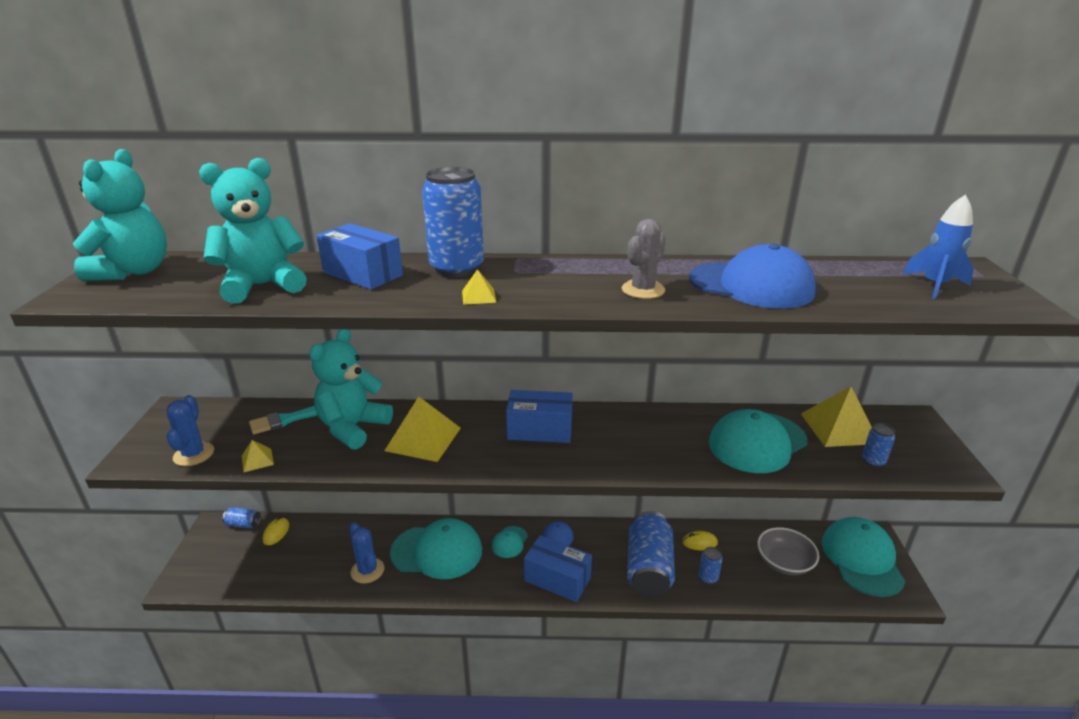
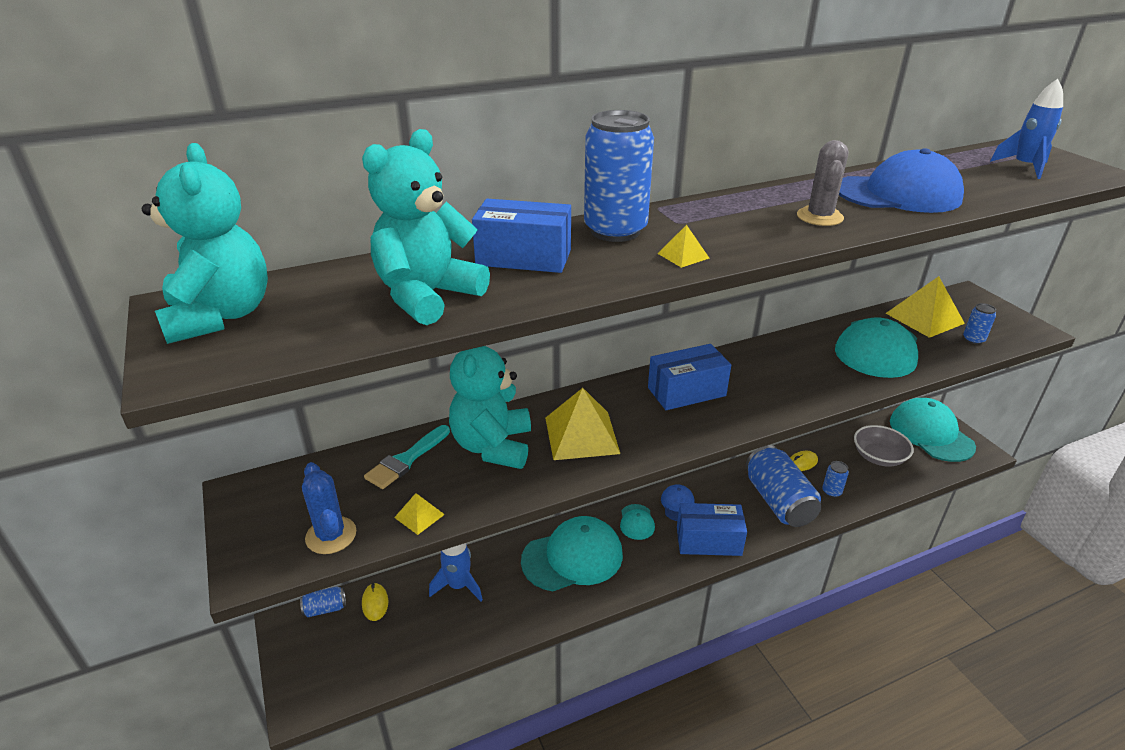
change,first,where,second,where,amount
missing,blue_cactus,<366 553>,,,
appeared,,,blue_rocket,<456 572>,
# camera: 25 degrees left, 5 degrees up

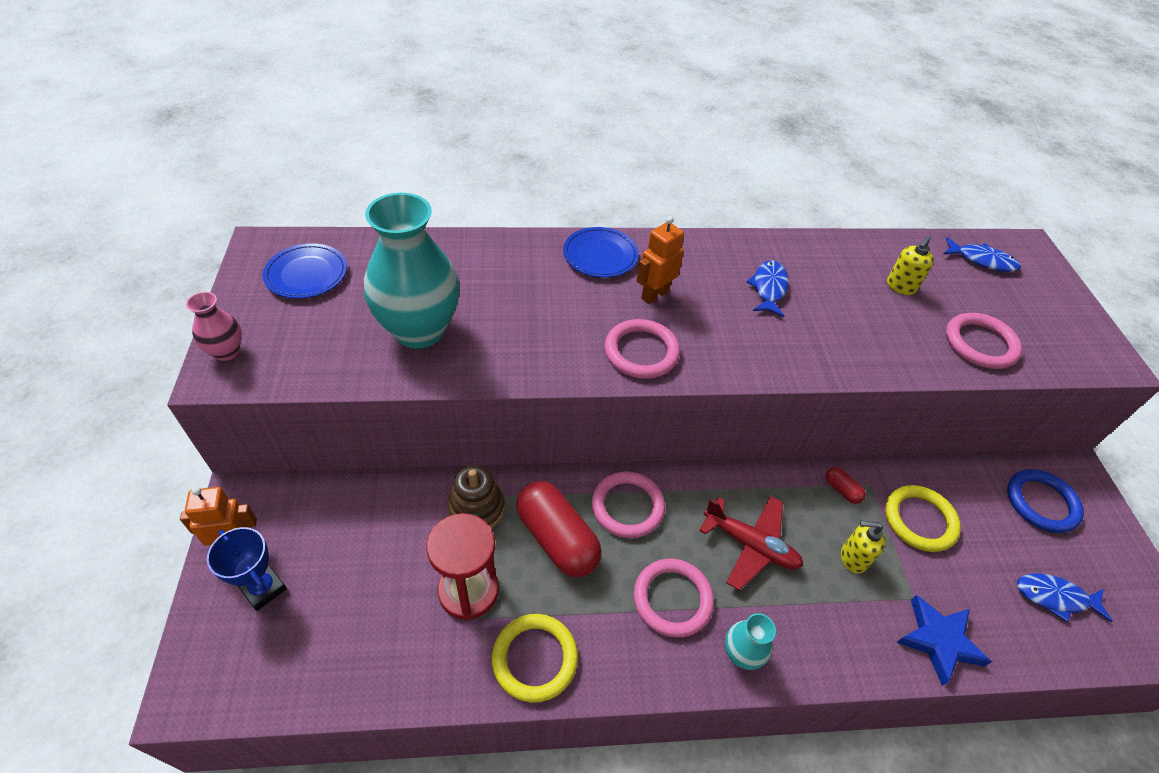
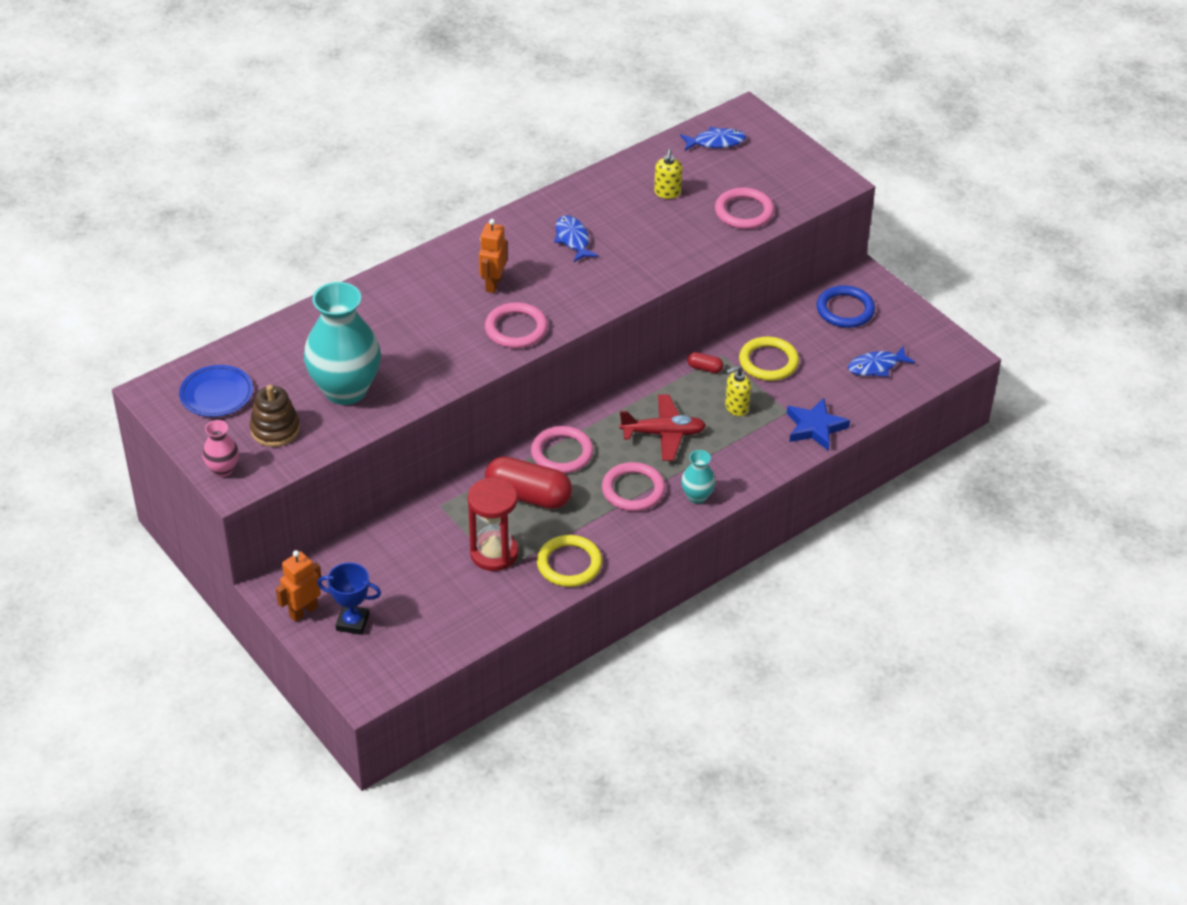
change,first,where,second,where,amount
missing,blue_plate,<601 252>,,,
relocated,brown_stacking_toy,<476 496>,,<275 416>,
# camera: 30 degrees left, 5 degrees down

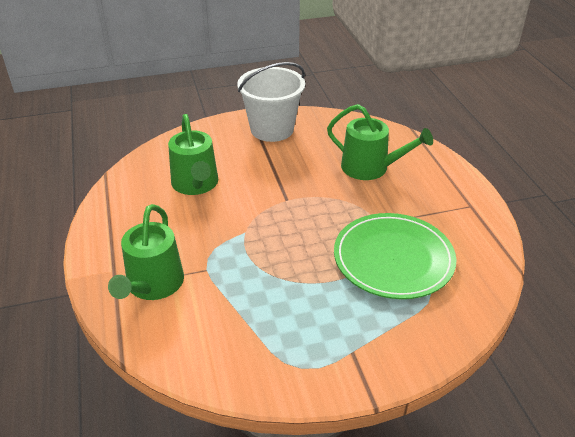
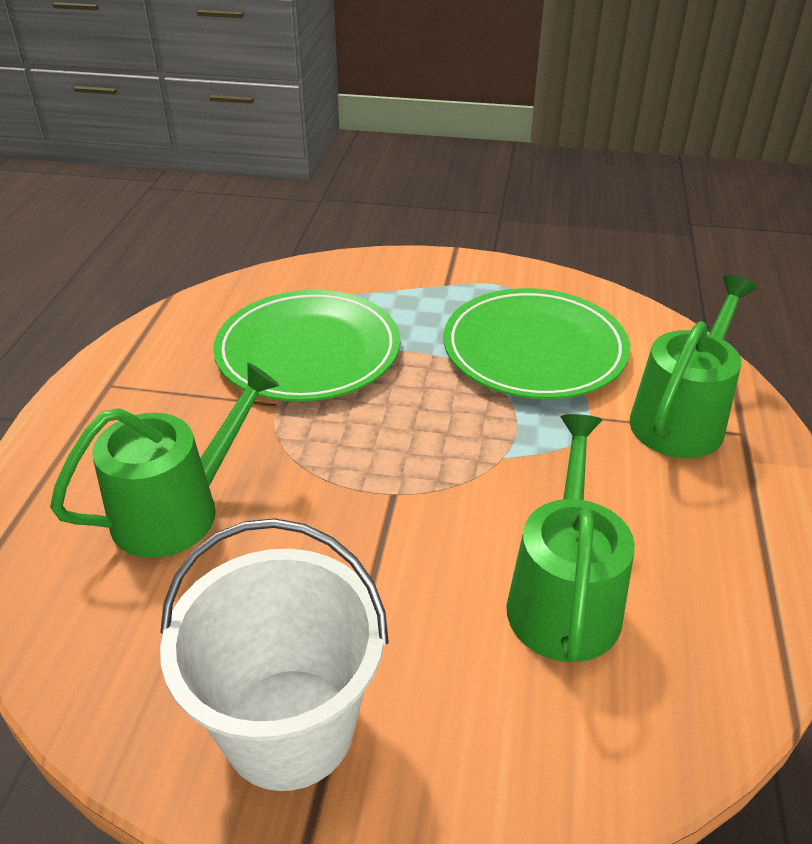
change,first,where,second,where,amount
spun,green_watering_can,<380 142>,,<164 460>,90 degrees clockwise
appeared,,,green_plate,<537 343>,
# camera: 155 degrees left, 0 degrees up

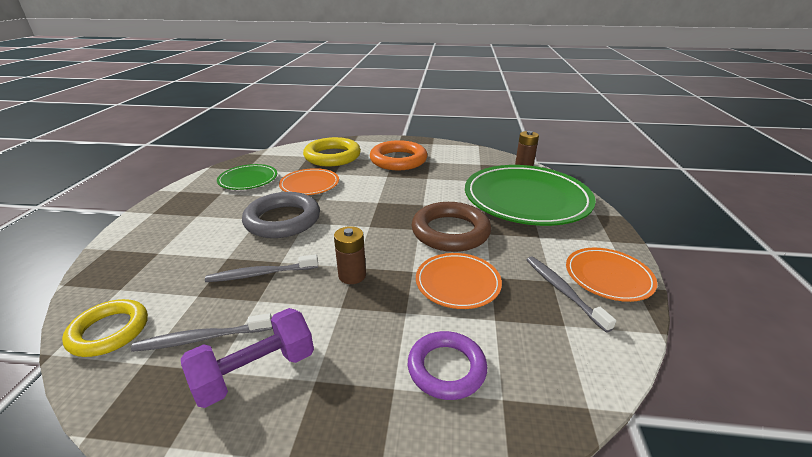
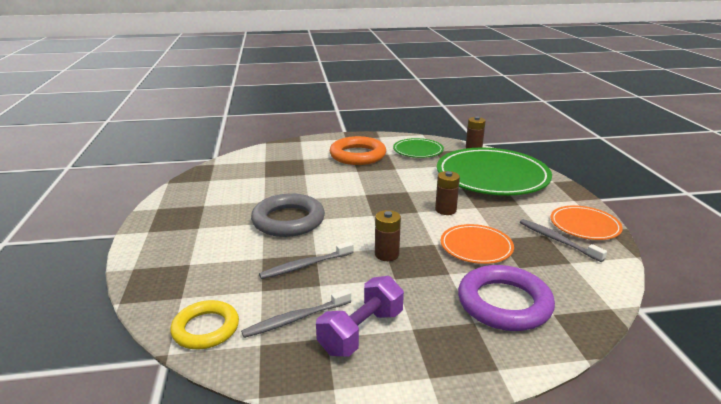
change,first,where,second,where,amount
missing,yellow_ring,<332 151>,,,
relocated,green_plate,<247 177>,,<418 148>,
missing,orange_plate,<309 181>,,,
exchanged,brown_ring,<451 227>,brown_battery,<447 193>,
size,purple_ring,<447 365>,,<506 298>,x1.51
# camera: 15 degrees left, 5 degrees down

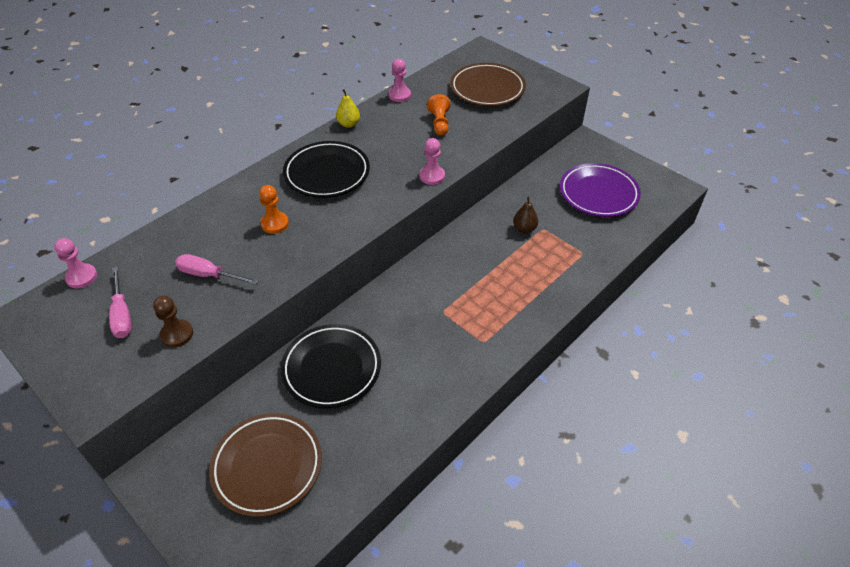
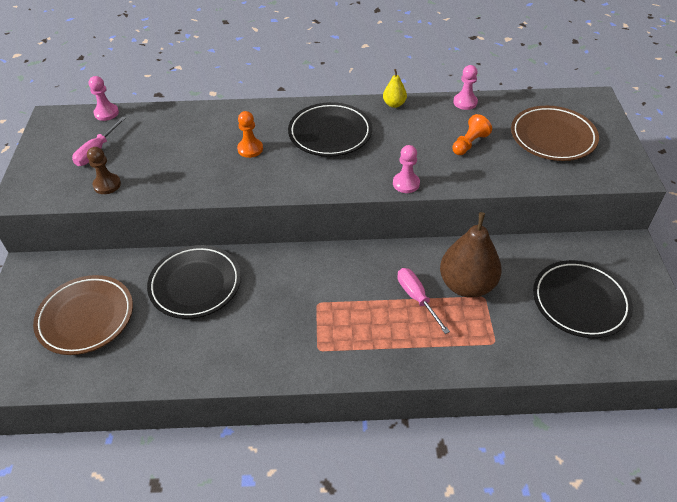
change,first,where,second,where,amount
colour,purple_plate,<600 190>,black_plate,<583 299>,
size,brown_pear,<525 214>,,<471 255>,x2.13
relocated,pink_screwdriver,<217 269>,,<423 301>,
# camera: 45 degrees right, 0 degrees up

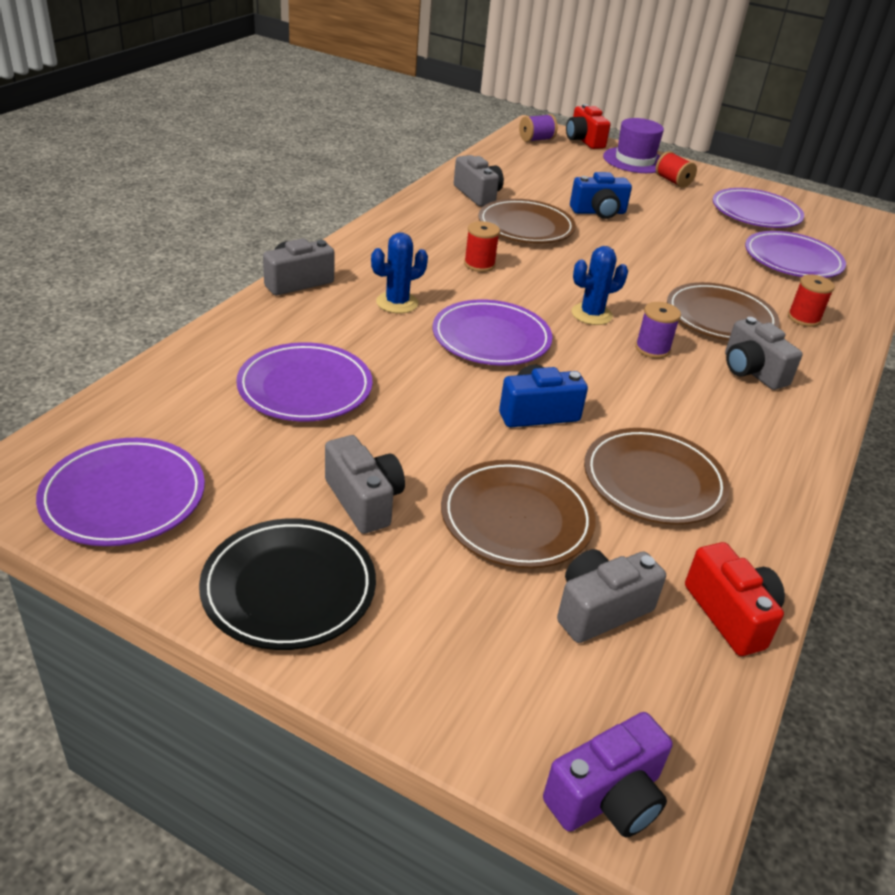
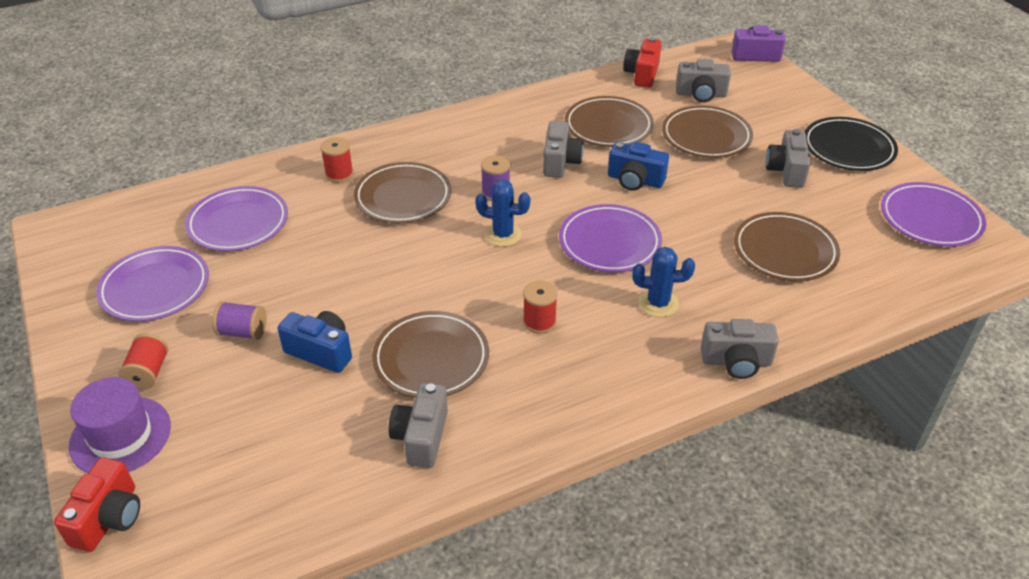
change,first,where,second,where,amount
relocated,purple_spool,<538 128>,,<239 320>,
relocated,grey_camera,<764 353>,,<563 149>,
colour,purple_plate,<304 381>,brown_plate,<787 246>,
# camera: 140 degrees left, 5 degrees up

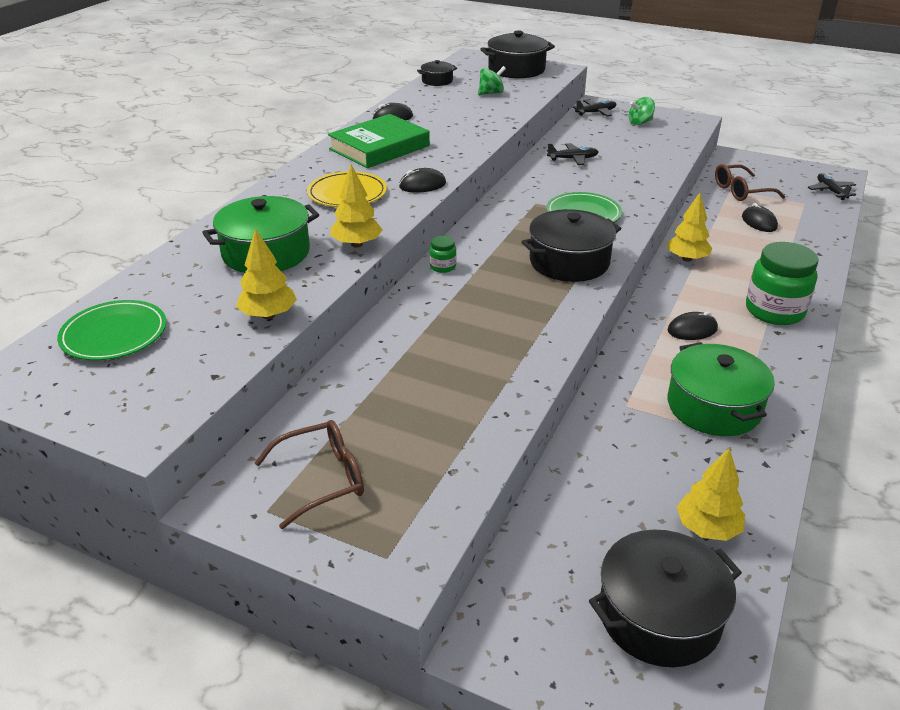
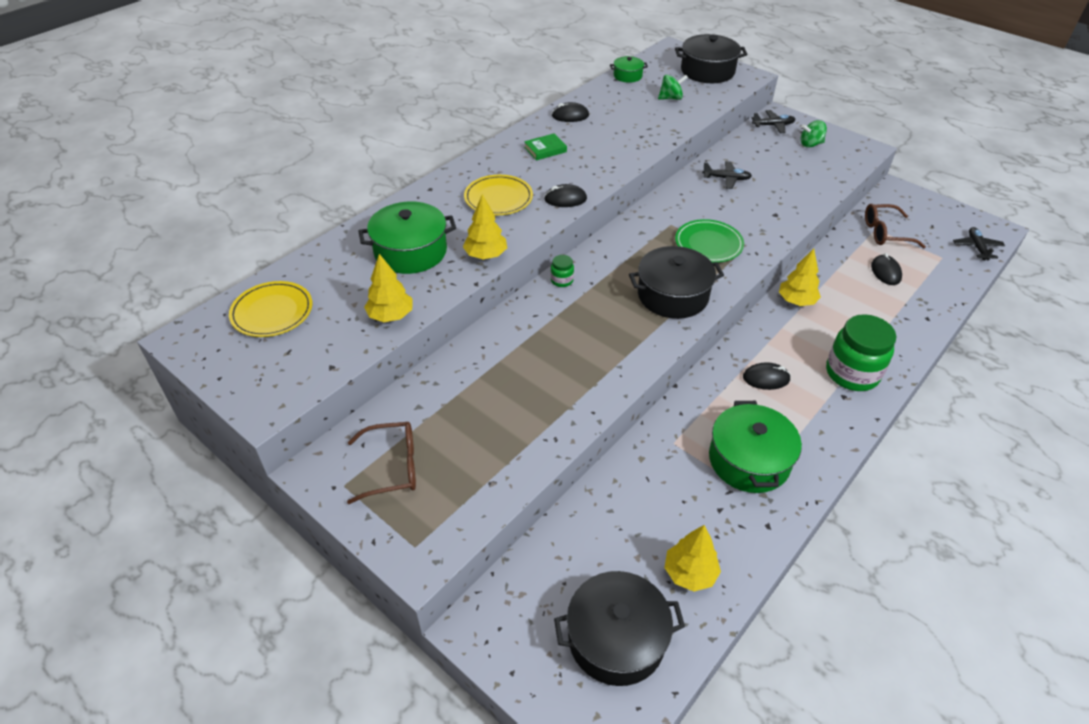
change,first,where,second,where,amount
colour,black_pot,<437 73>,green_pot,<629 69>,
size,green_book,<379 141>,,<545 147>,x0.48
colour,green_plate,<111 330>,yellow_plate,<270 309>,
# camera: 15 degrees right, 10 degrees up

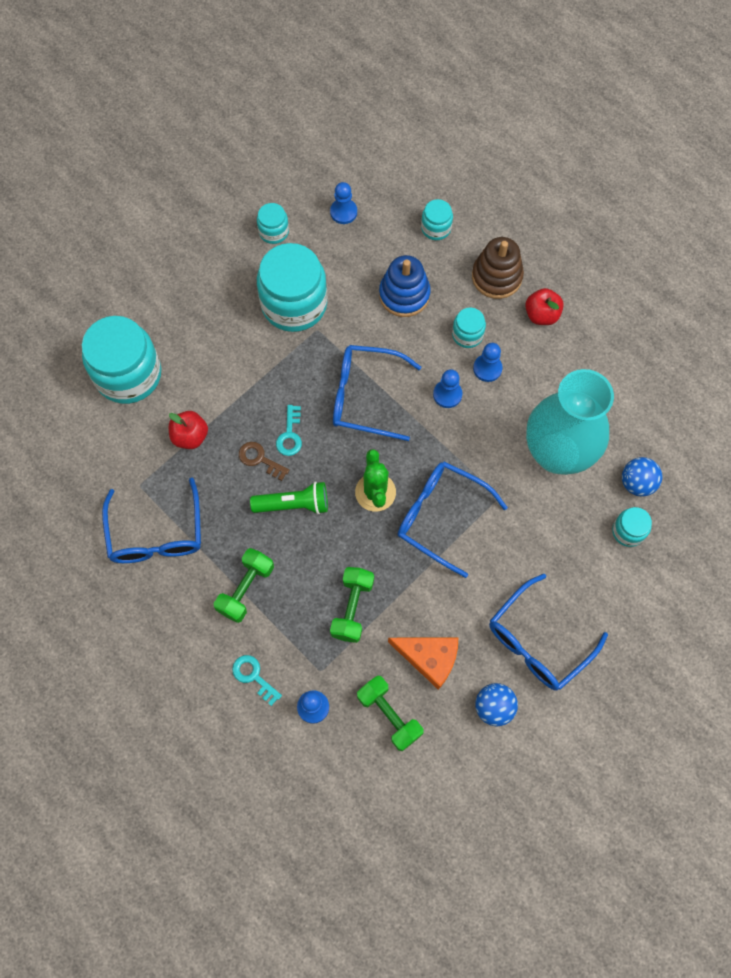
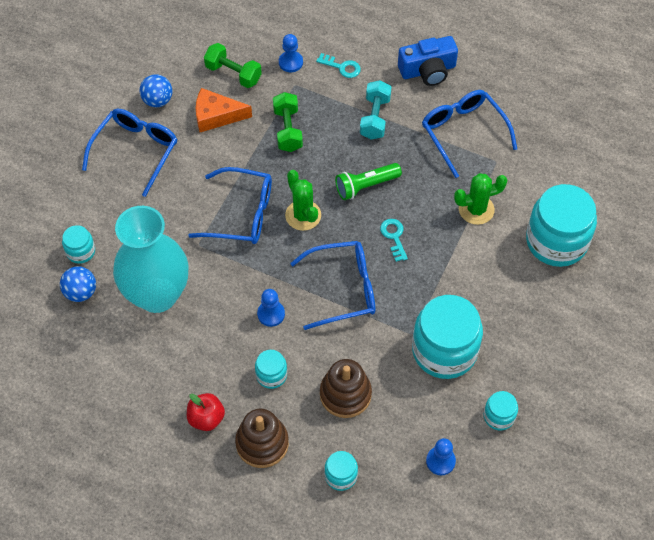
change,first,where,second,where,amount
colour,blue_stacking_toy,<405 286>,brown_stacking_toy,<346 388>,
missing,blue_pawn,<488 362>,,,
exchanged,red_apple,<188 430>,green_cactus,<480 199>,
missing,brown_key,<264 461>,,,
colour,green_dumbbell,<244 585>,turquoise_dumbbell,<375 110>,
appeared,,,blue_camera,<428 61>,
# camera: 160 degrees right, 10 degrees down

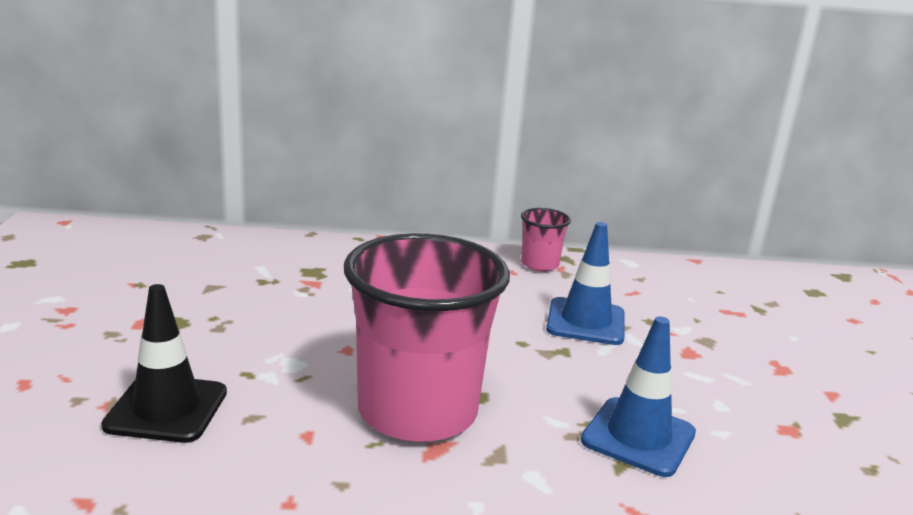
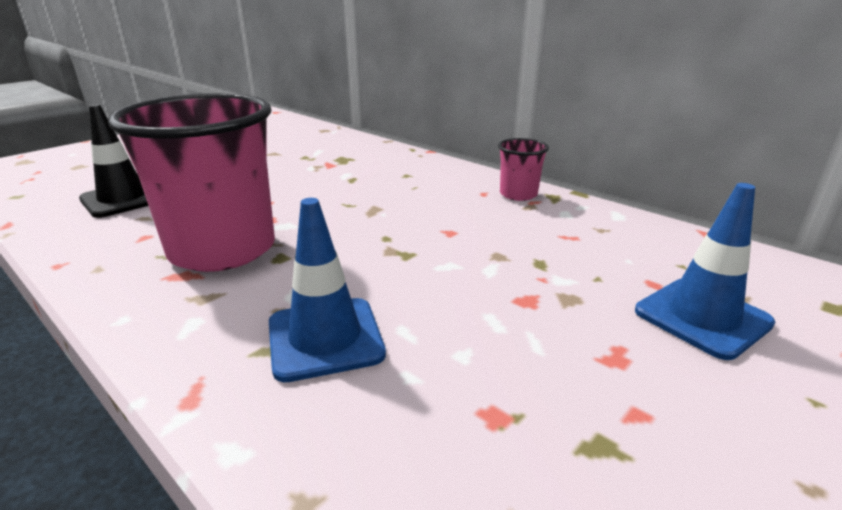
change,first,where,second,where,amount
relocated,blue_traffic_cone,<585 283>,,<705 271>,
# camera: 45 degrees right, 5 degrees up

